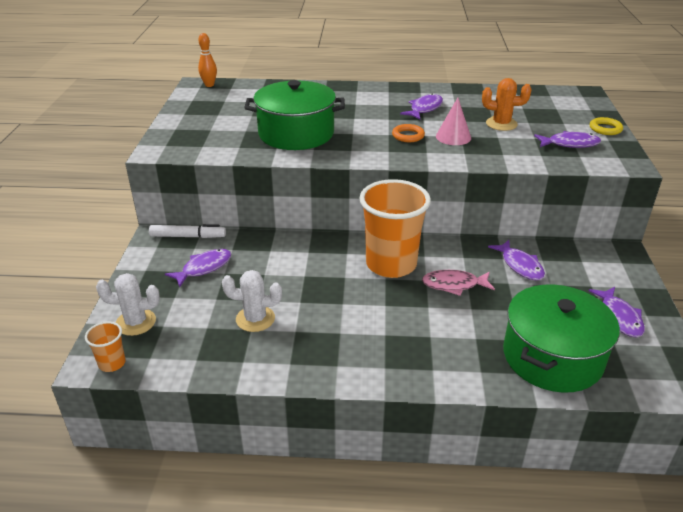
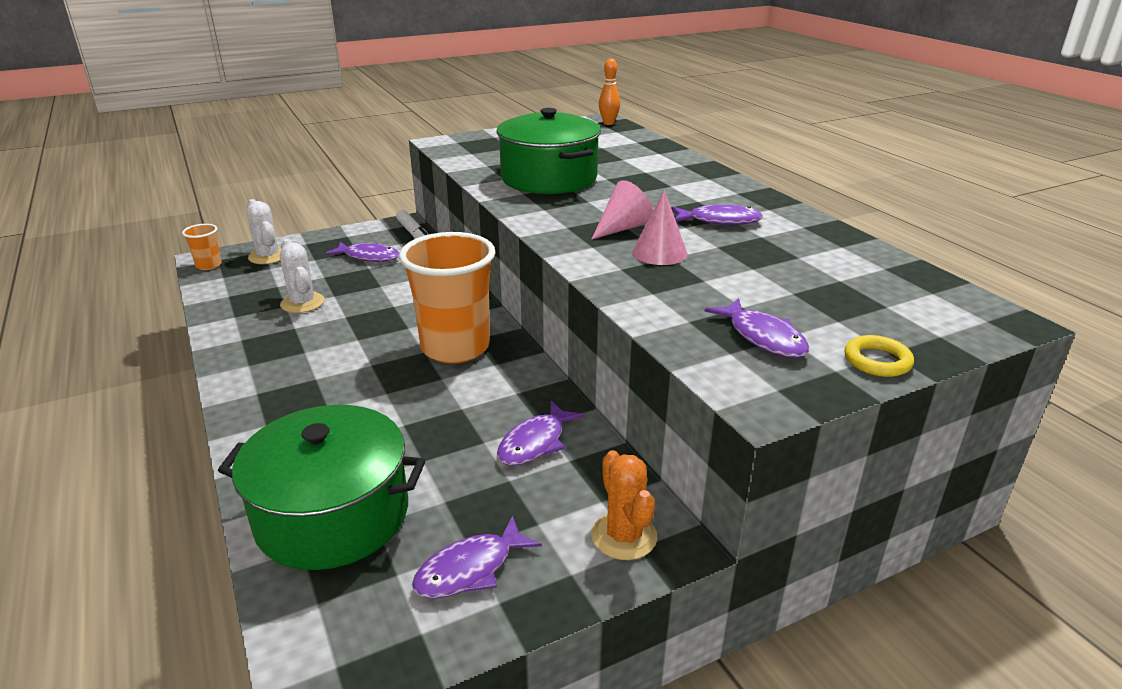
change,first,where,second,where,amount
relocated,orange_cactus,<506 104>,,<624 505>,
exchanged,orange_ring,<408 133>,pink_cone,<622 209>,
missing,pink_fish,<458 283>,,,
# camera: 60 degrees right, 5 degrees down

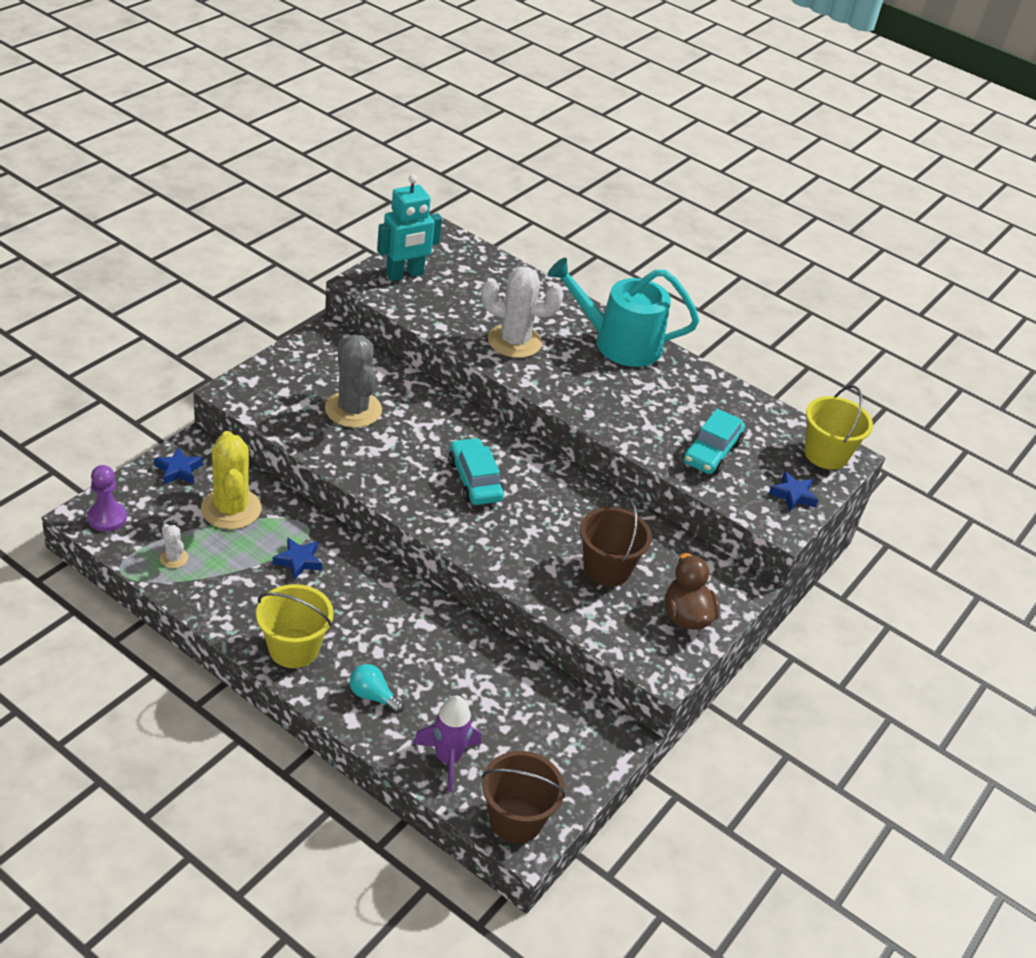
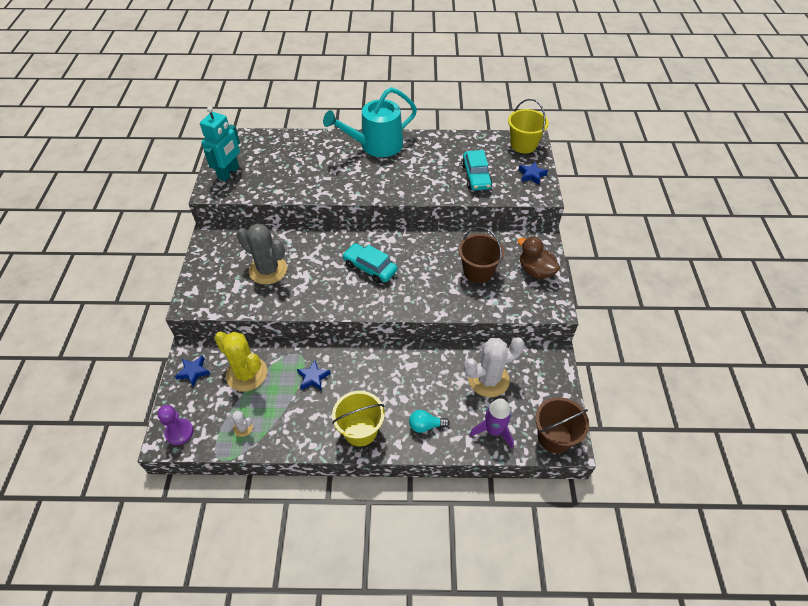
change,first,where,second,where,amount
relocated,white_cactus,<522 312>,,<494 367>,
# camera: 30 degrees left, 10 degrees up

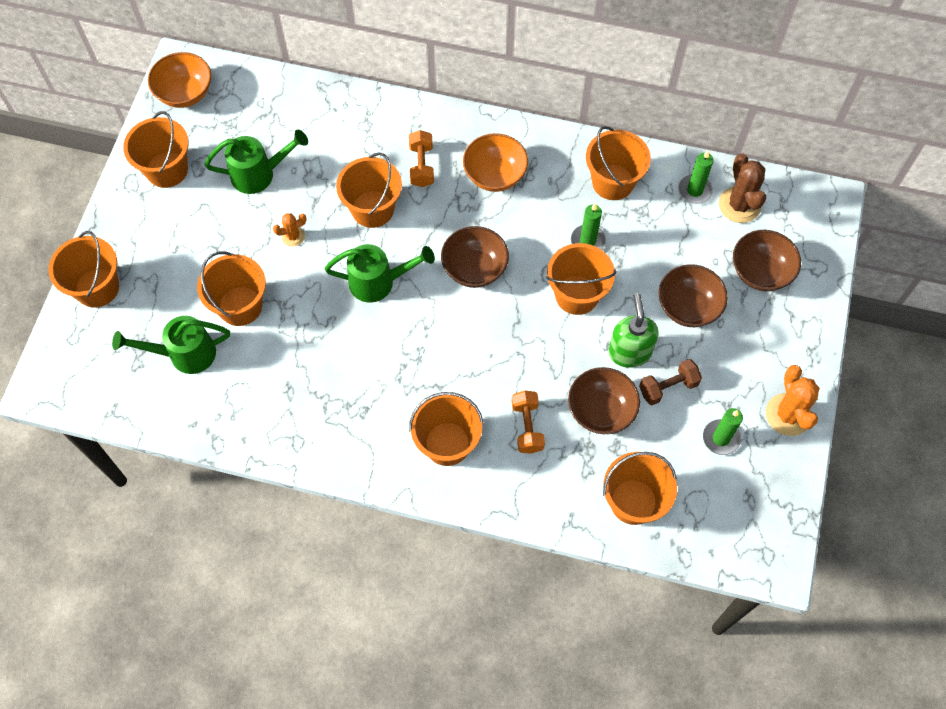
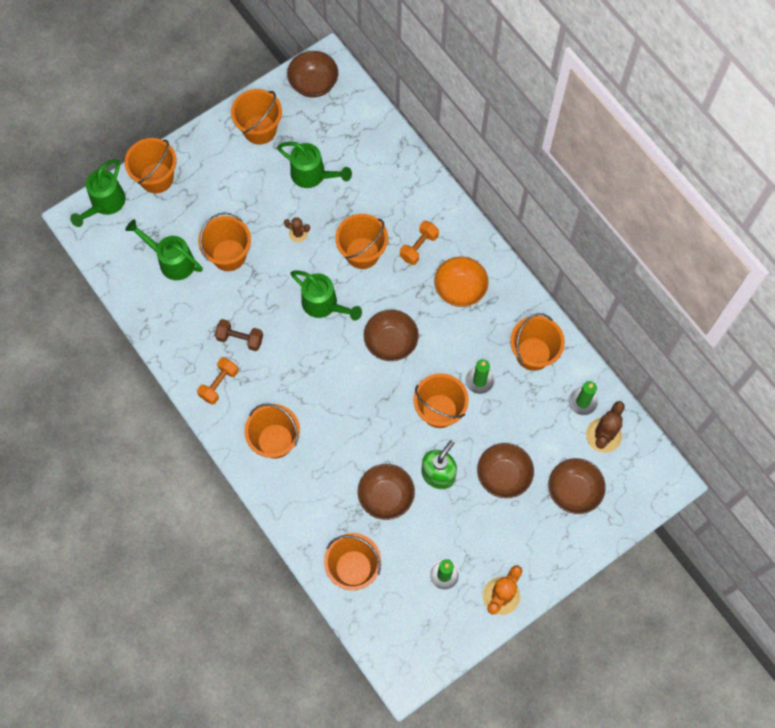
change,first,where,second,where,amount
colour,orange_bowl,<179 80>,brown_bowl,<312 74>,
colour,orange_cactus,<290 230>,brown_cactus,<297 229>,
relocated,brown_dumbbell,<670 382>,,<239 335>,
relocated,orange_dumbbell,<528 422>,,<218 381>,
appeared,,,green_watering_can,<98 193>,
# camera: 40 degrees right, 5 degrees up

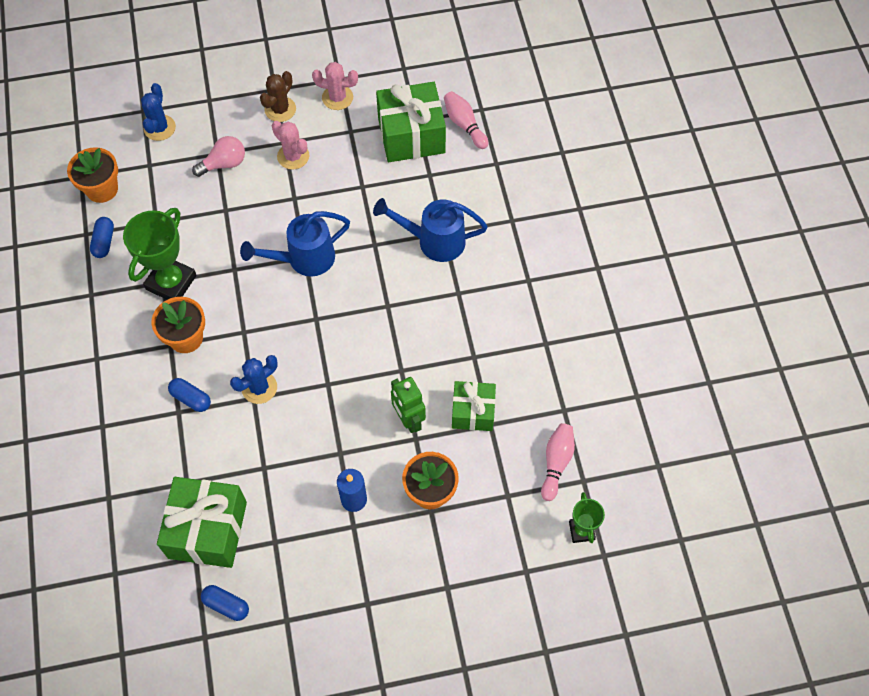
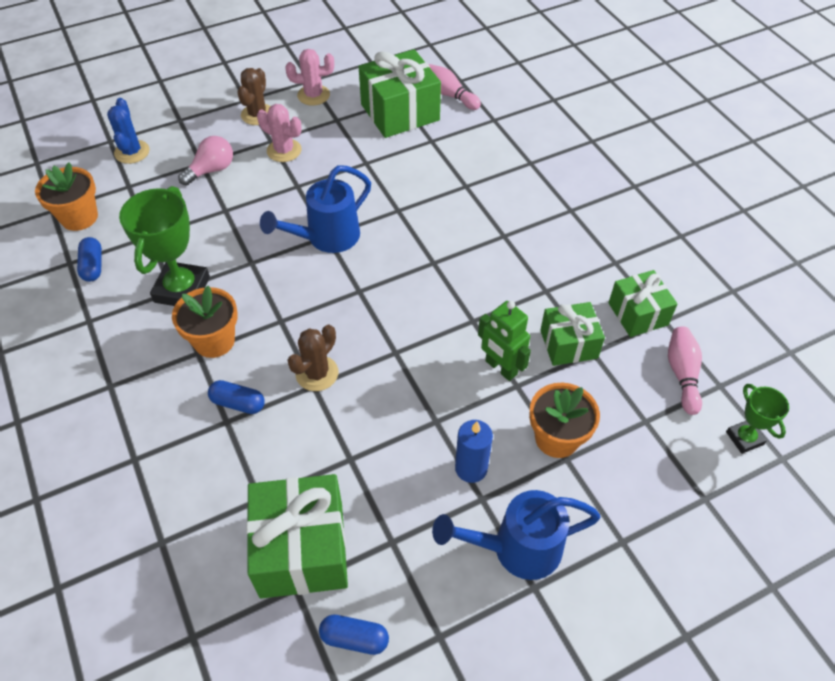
change,first,where,second,where,amount
relocated,blue_watering_can,<430 230>,,<516 535>,
colour,blue_cactus,<253 379>,brown_cactus,<312 358>,
appeared,,,green_gift,<643 303>,
# camera: 15 degrees left, 10 degrees down

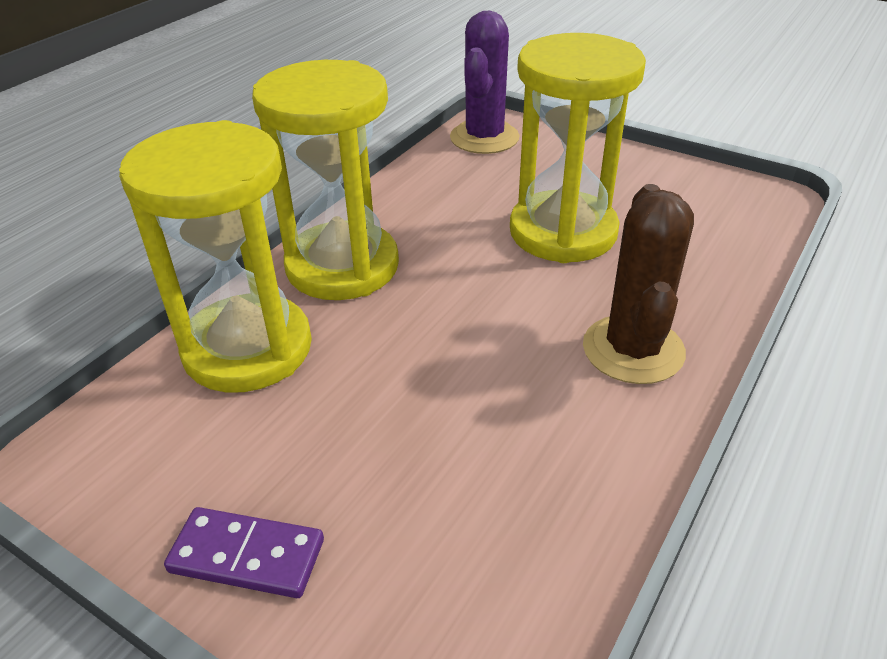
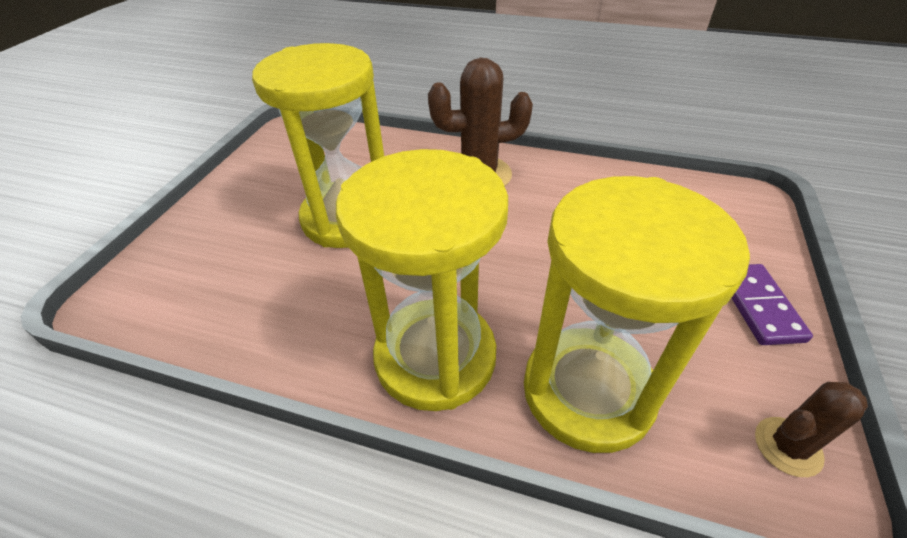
change,first,where,second,where,amount
missing,purple_cactus,<485 82>,,,
appeared,,,brown_cactus,<811 429>,
# camera: 105 degrees left, 5 degrees up

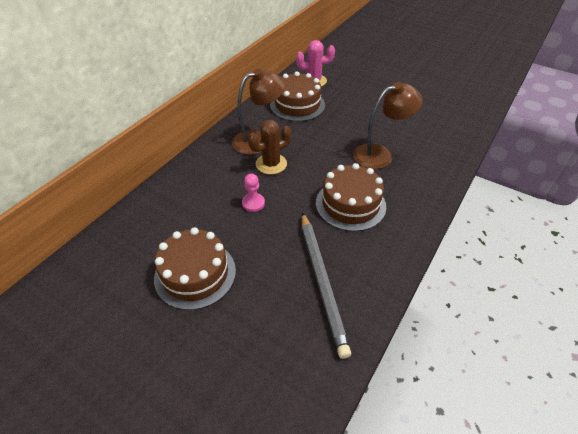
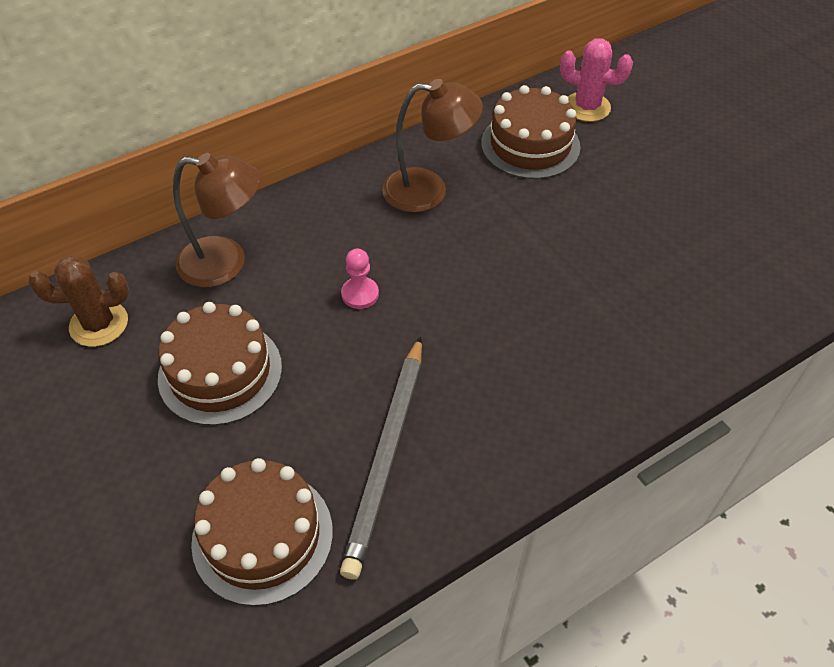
change,first,where,second,where,amount
relocated,brown_lamp,<388 125>,,<217 220>,
relocated,brown_cactus,<269 147>,,<78 301>,
relocated,brown_cake,<351 197>,,<262 532>,
# camera: 25 degrees right, 5 degrees up

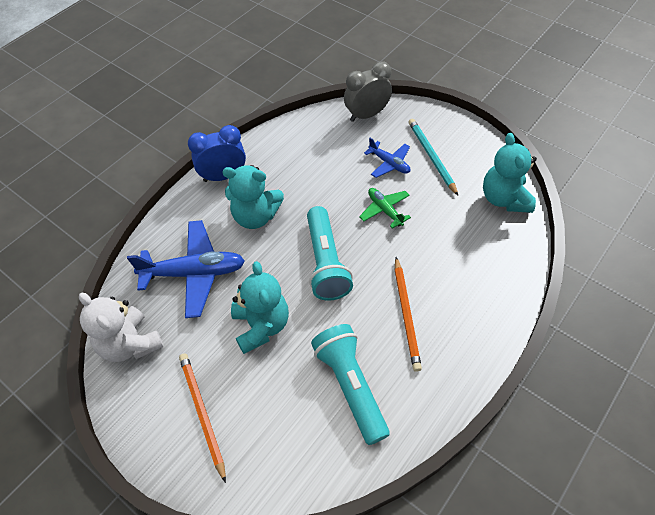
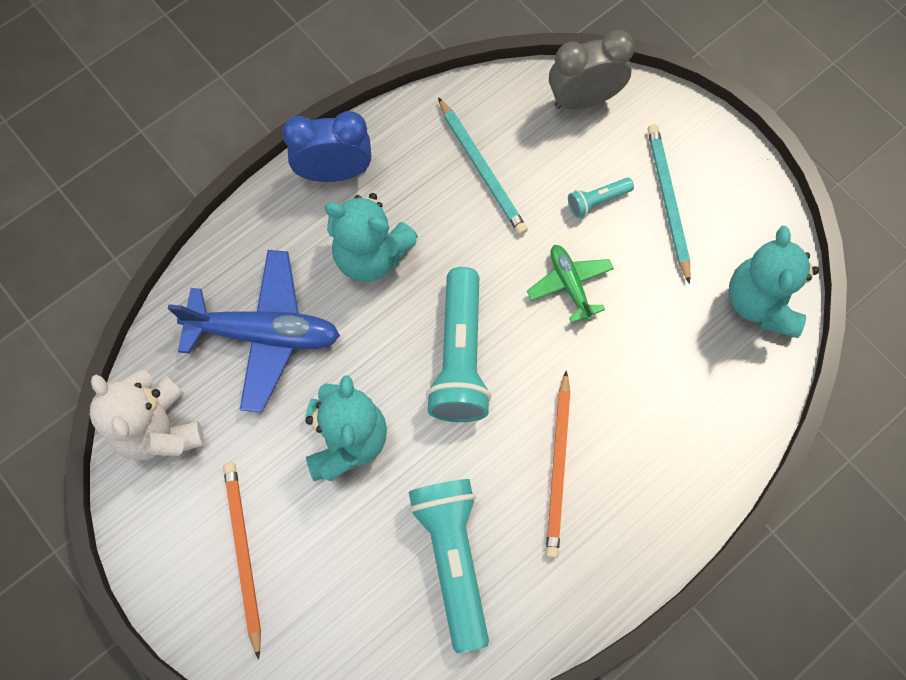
change,first,where,second,where,amount
exchanged,blue_plane,<387 158>,turquoise_flashlight,<601 198>,
appeared,,,turquoise_pencil,<483 166>,
# camera: 10 degrees right, 15 degrees up

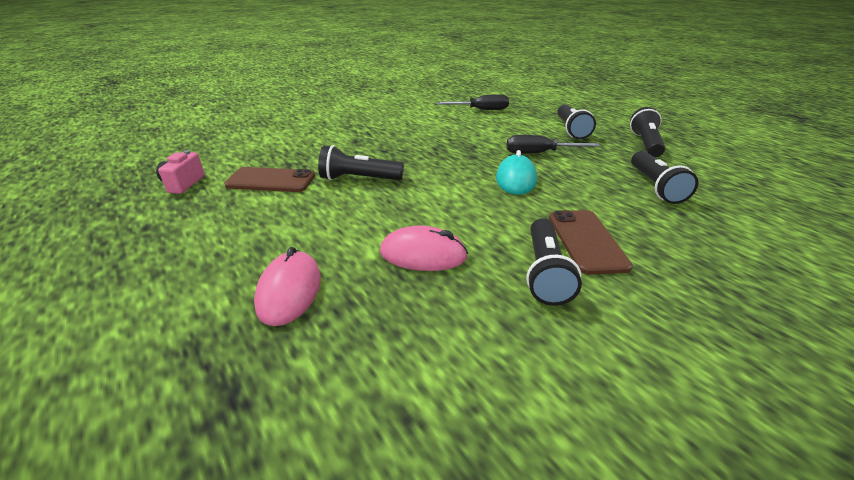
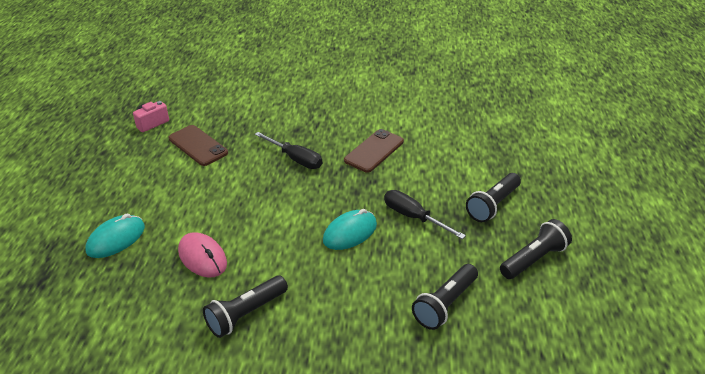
change,first,where,second,where,amount
relocated,black_screwdriver,<472 102>,,<288 150>,
missing,black_flashlight,<361 162>,,,
relocated,brown_phone,<591 242>,,<374 151>,
colour,pink_mouse,<287 286>,turquoise_mouse,<115 236>,
# camera: 40 degrees right, 5 degrees up

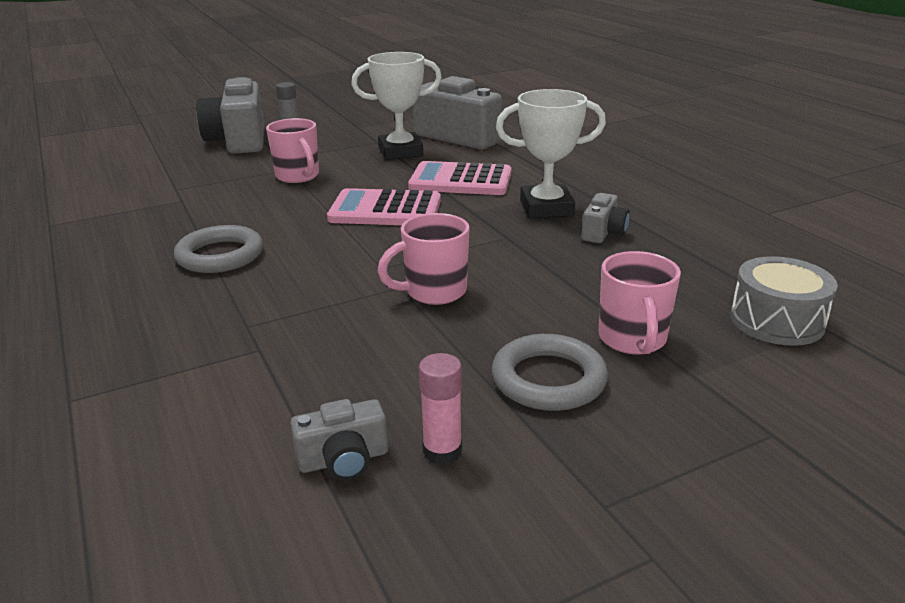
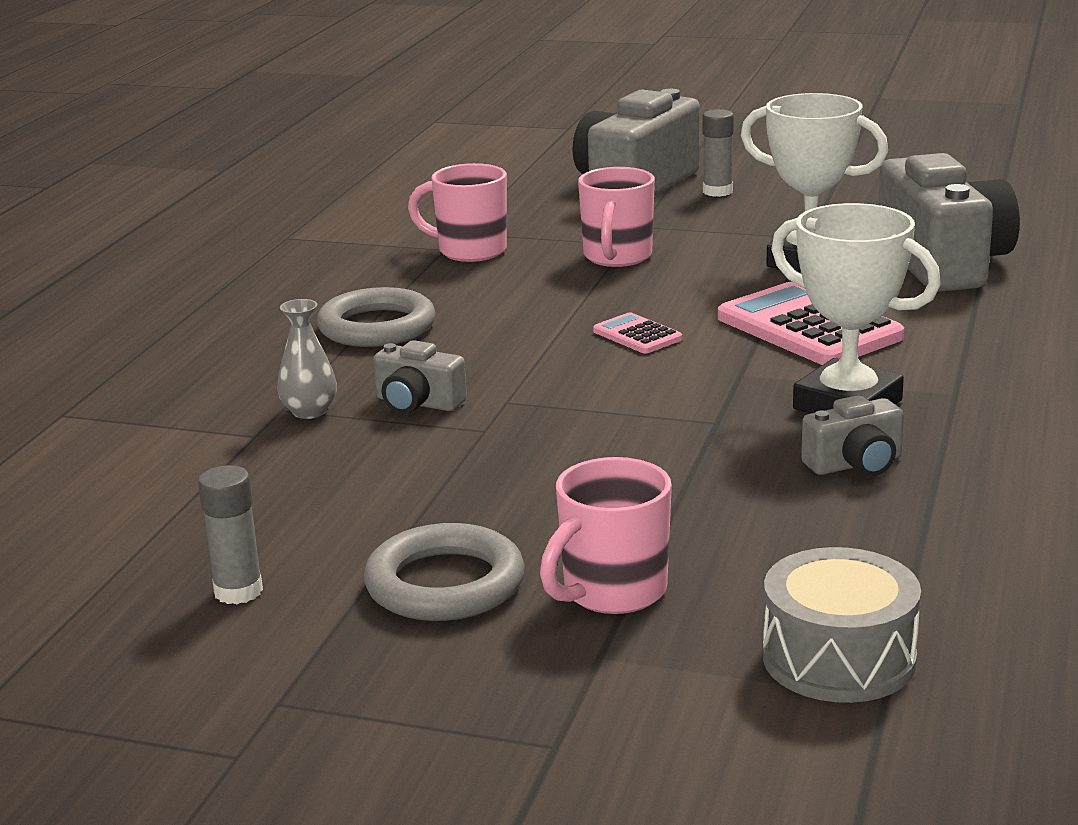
change,first,where,second,where,amount
size,pink_calculator,<384 206>,,<637 333>,x0.49
relocated,pink_mug,<424 259>,,<457 212>,
colour,pink_glue_stick,<440 409>,grey_glue_stick,<230 534>,
relocated,grey_camera,<339 440>,,<420 377>,
appeared,,,grey_vase,<307 359>,
# camera: 45 degrees right, 5 degrees down

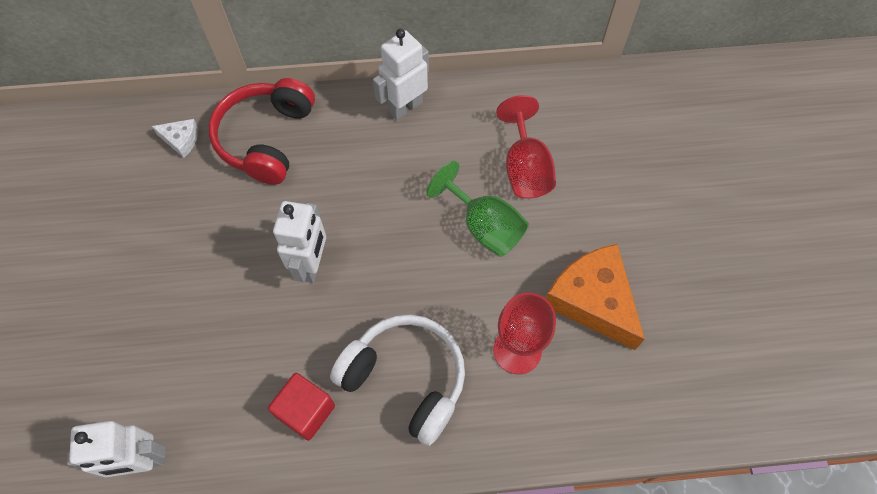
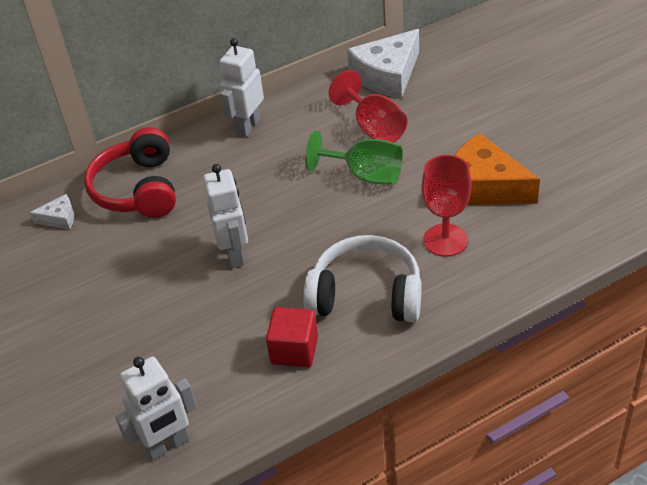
change,first,where,second,where,amount
appeared,,,white_cheese,<383 63>,
# camera: 20 degrees left, 20 degrees down

